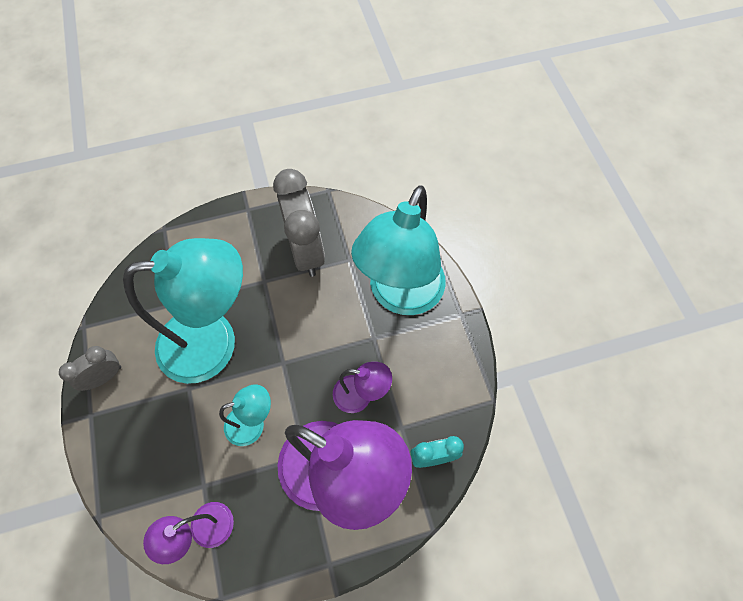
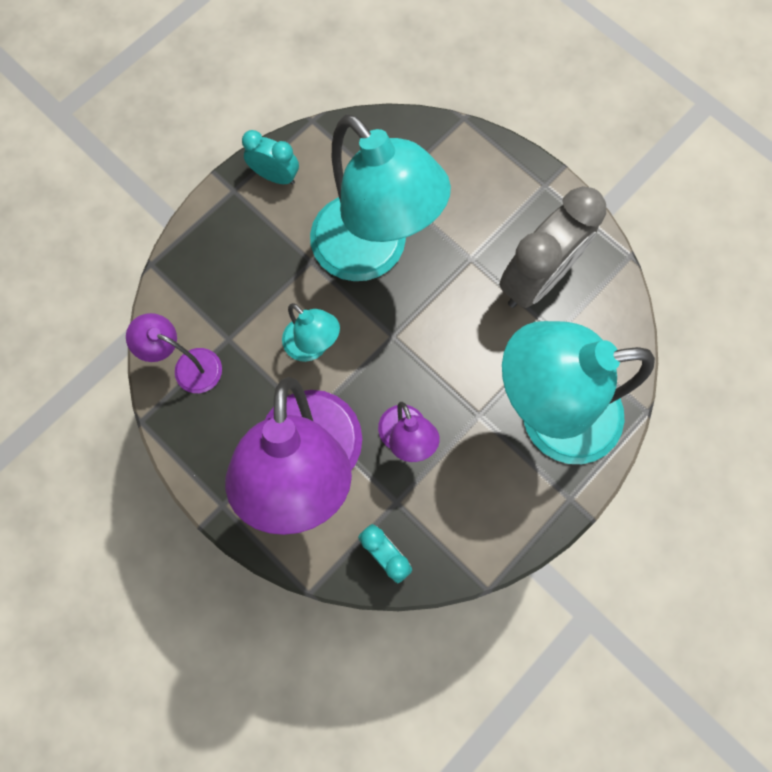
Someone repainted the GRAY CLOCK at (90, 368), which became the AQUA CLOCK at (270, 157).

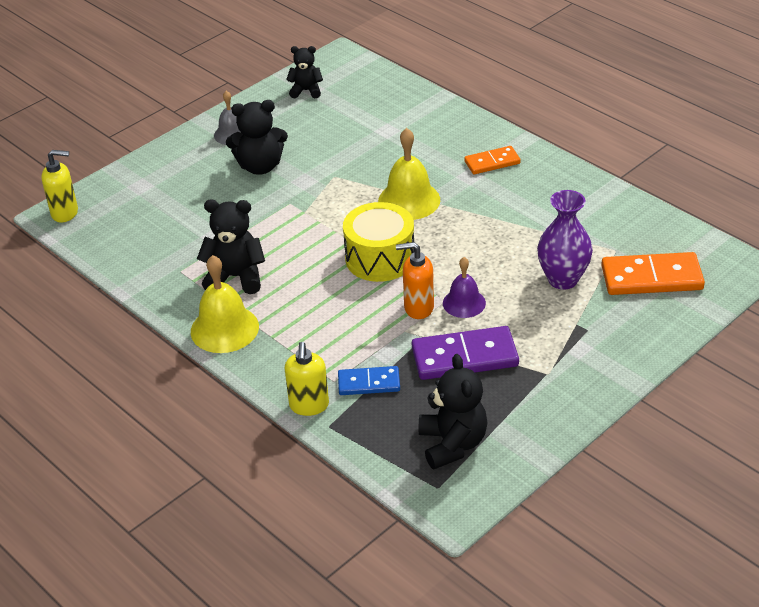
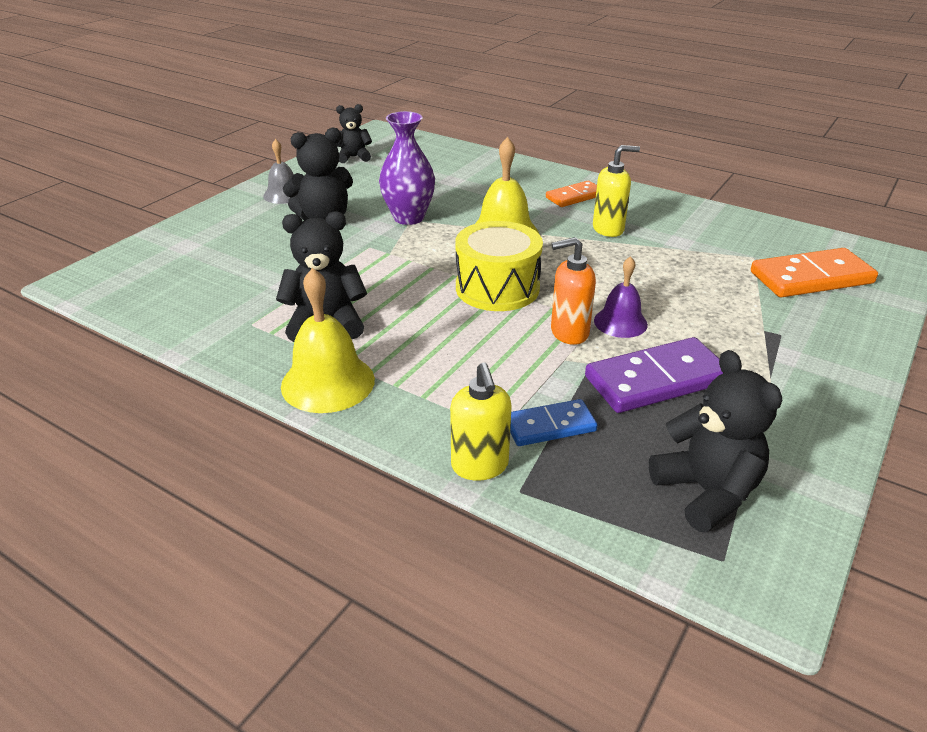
Someone carried the GOLDEN SOAP PUMP from (59, 186) to (616, 191).
Someone carried the VIOLET VASE from (565, 240) to (407, 168).

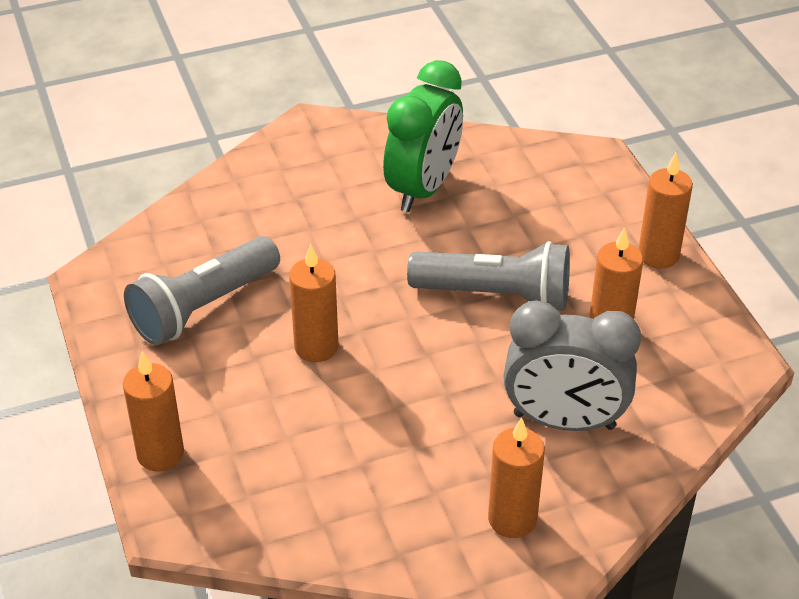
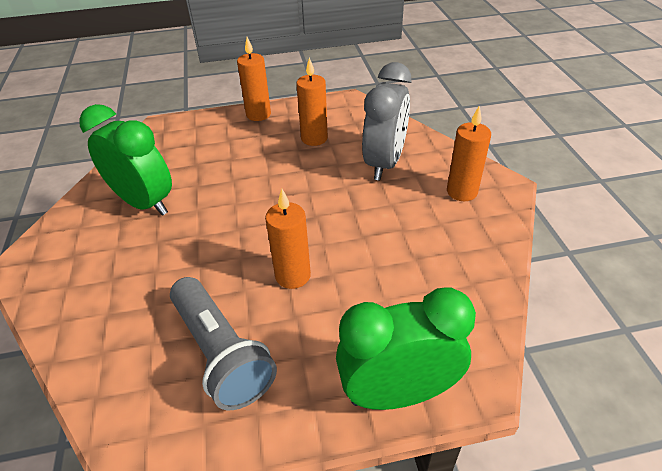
Someone swapped the ORANGE CANDLE at (153, 411) for the LEAF-GREEN CLOCK at (406, 348).
Someone took away the GRAY FLASHLIGHT at (488, 276).

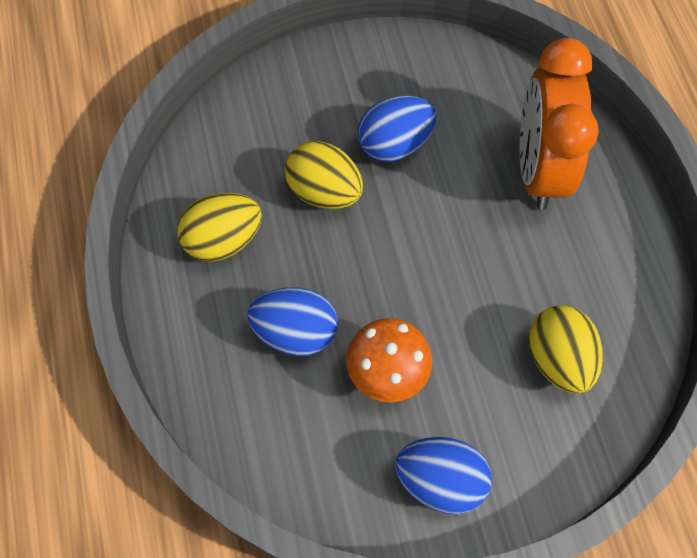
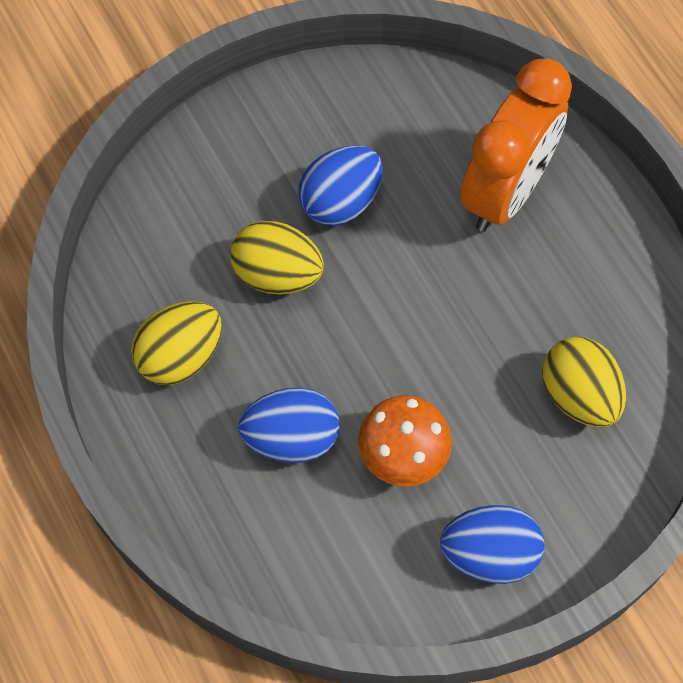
Someone rotated the ORANGE CLOCK at (559, 123) by 135 degrees counterclockwise.

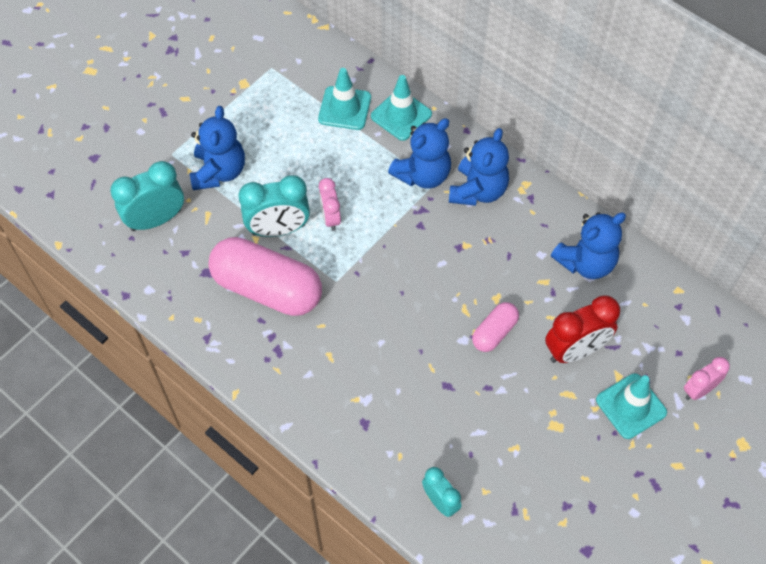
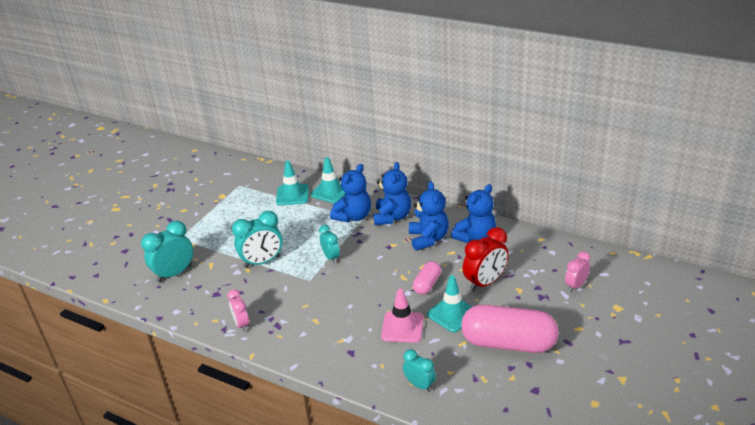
Someone carried the COBALT TEDDY from (217, 148) to (429, 216).
Someone carried the PINK PILL SHAPE from (265, 276) to (509, 329).
Someone carried the PINK CLOCK from (330, 204) to (238, 310).
Someone carried the AQUA TRAFFIC CONE from (631, 406) to (449, 303).
Someone put down the AQUA CLOCK at (329, 244).
Someone put down the PINK TRAFFIC CONE at (402, 316).

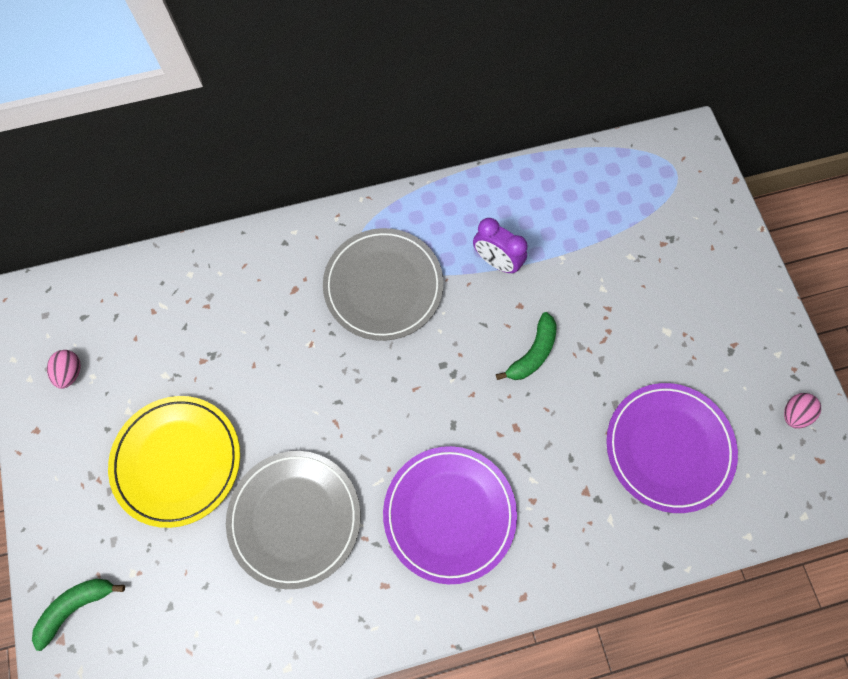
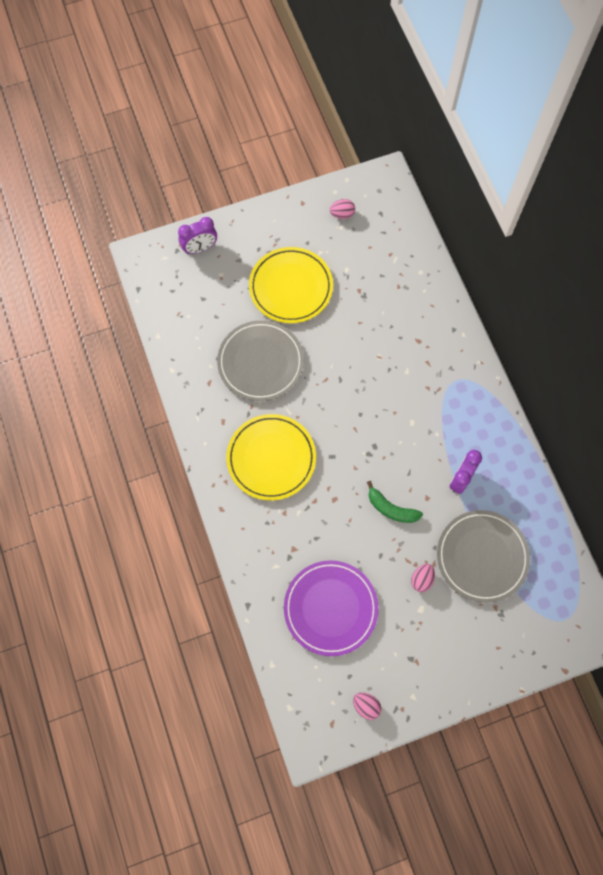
Someone swapped the LEAF-GREEN BANANA at (78, 615) for the VIOLET CLOCK at (197, 235).
Someone carried the GRAY DINNER PLATE from (383, 284) to (483, 556).
Someone repainted the VIOLET DINNER PLATE at (450, 515), which became the GOLDEN DINNER PLATE at (271, 457).
Someone put down the PINK TOY EGG at (423, 578).

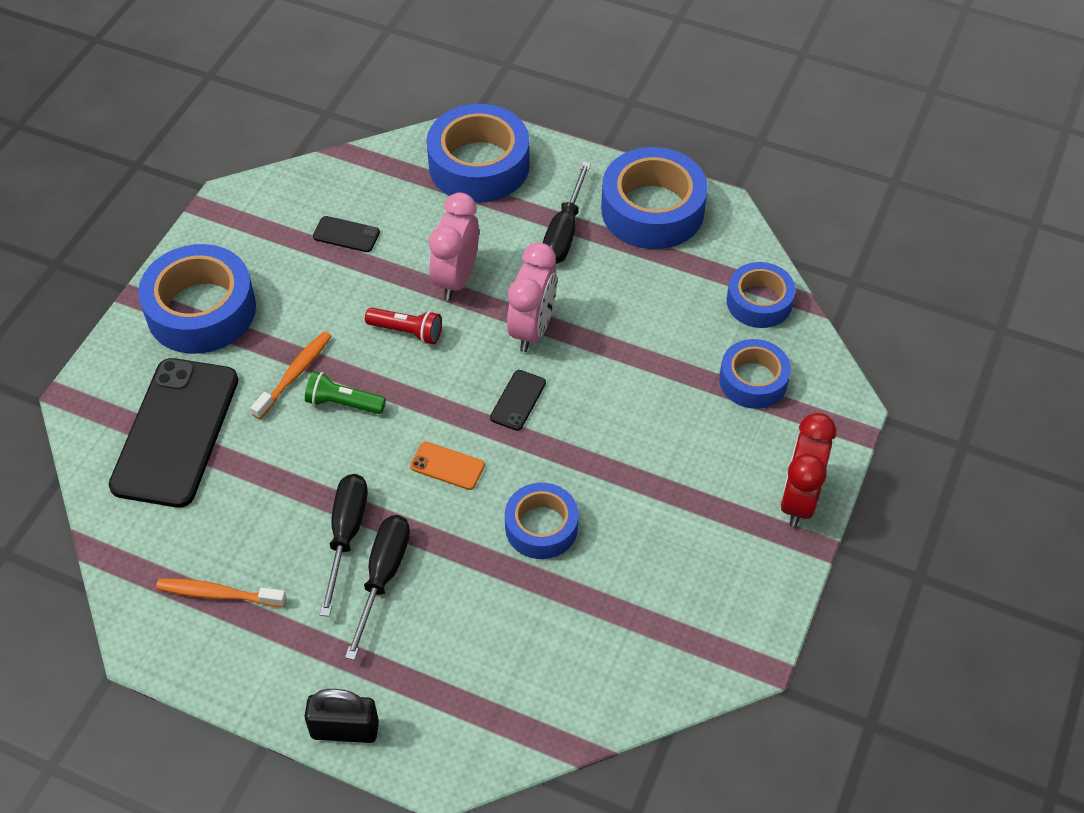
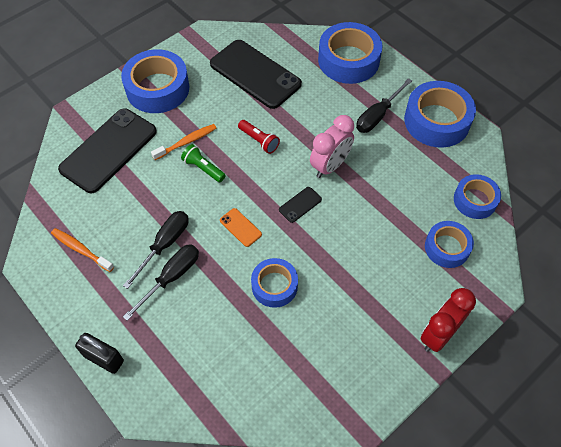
Someone scaled the EBONY SMARTPHONE at (346, 234) by 2.43.
Someone took away the PINK CLOCK at (454, 247).

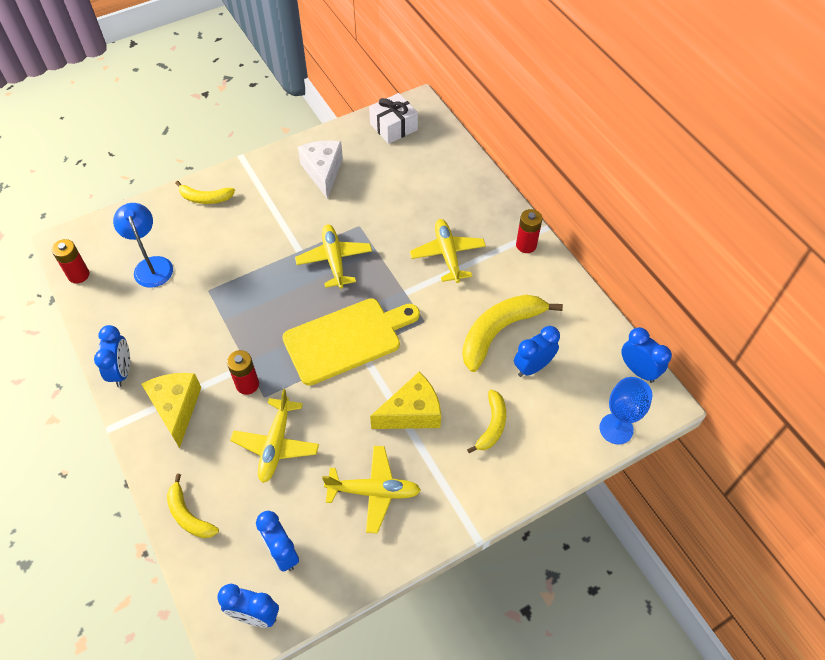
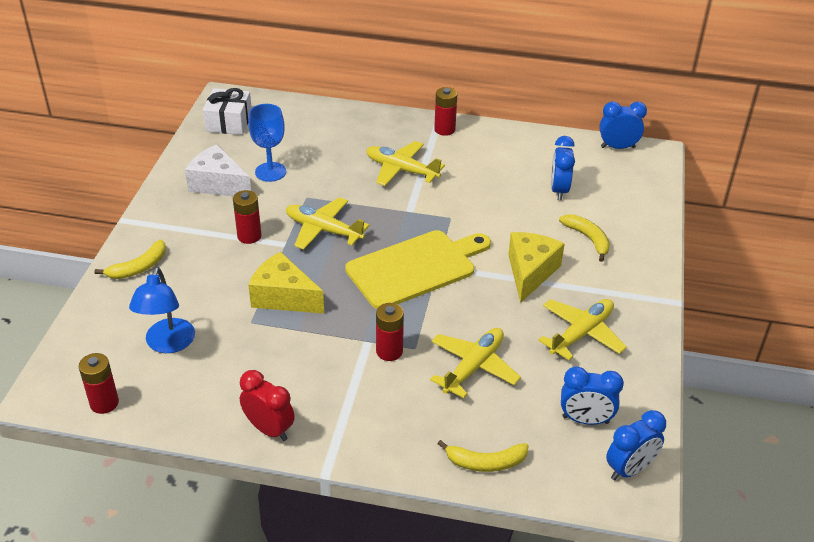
Someone repainted the COBALT CLOCK at (112, 356), which became the SCARLET CLOCK at (267, 405).
Someone rotated the COBALT LAMP at (143, 245) by 105 degrees counterclockwise.
Someone carried the GOLDEN CHEESE from (171, 410) to (286, 282).
Someone rotated the GOLDEN TOY PLANE at (274, 436) by 105 degrees counterclockwise.
Someone rotated the GOLDEN CUTTING BOARD at (351, 342) by 45 degrees clockwise.
Someone took away the GOLDEN BANANA at (512, 333).
Someone carried the COBALT WINE GLASS from (626, 410) to (267, 143).
Someone put down the SCARLET POWER CELL at (247, 217).

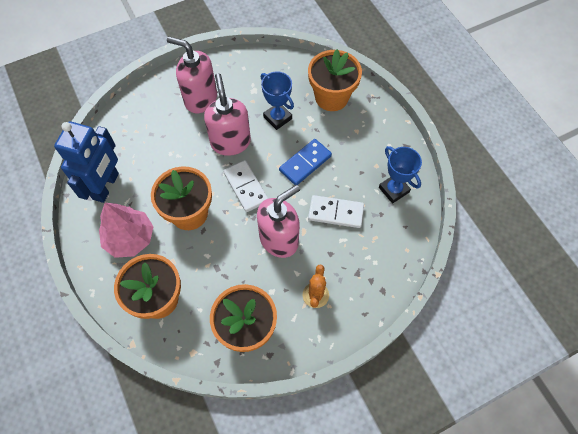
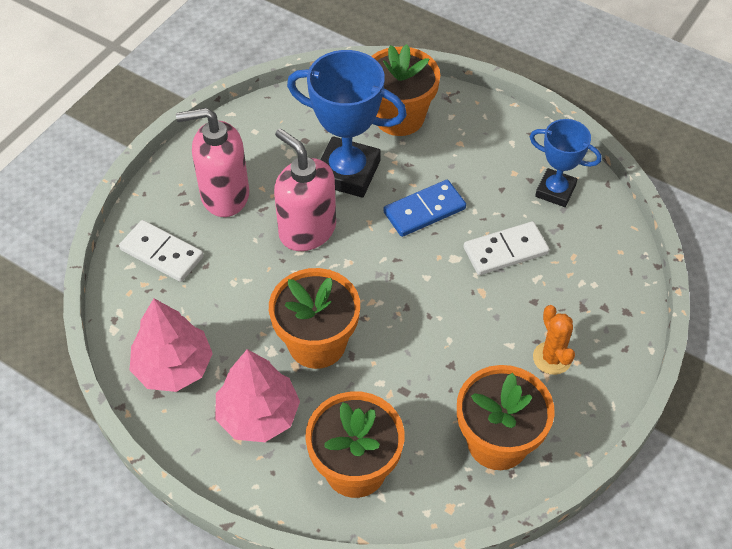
Someone swapped the COBALT TOY ROBOT at (86, 162) for the PINK TREE at (171, 345).
Someone carried the PURE WHITE DOMINO from (245, 186) to (161, 251).
Someone took away the PINK SOAP PUMP at (278, 221).
Someone scaled the COBALT PRIZE CUP at (277, 100) by 1.64.
Someone rotated the COBALT DOMINO at (305, 162) by 45 degrees clockwise.

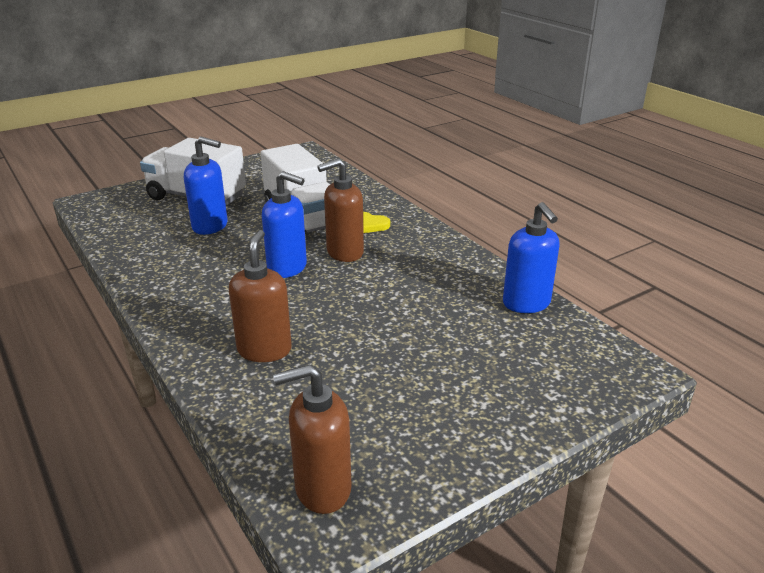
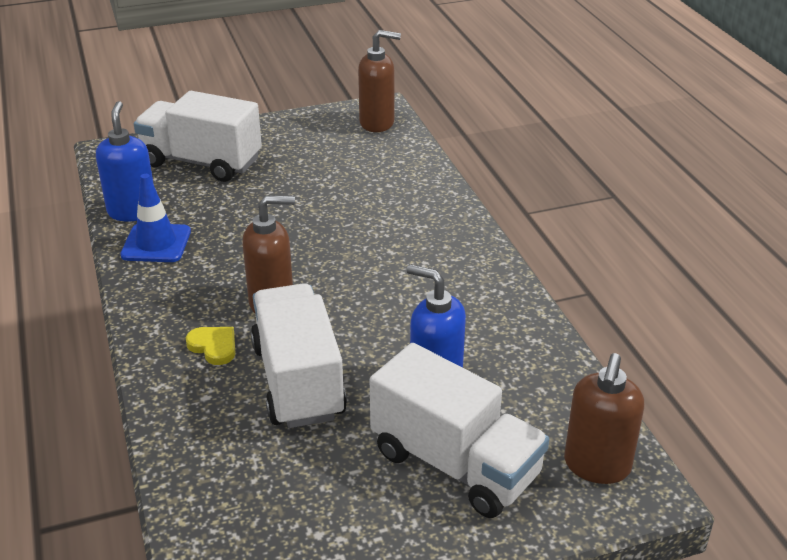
Someone carried the BROWN SOAP PUMP from (260, 296) to (604, 418).
Someone took away the COBALT SOAP PUMP at (284, 224).
Someone put down the COBALT TRAFFIC CONE at (155, 218).
Someone put down the PURE WHITE TOY TRUCK at (198, 136).

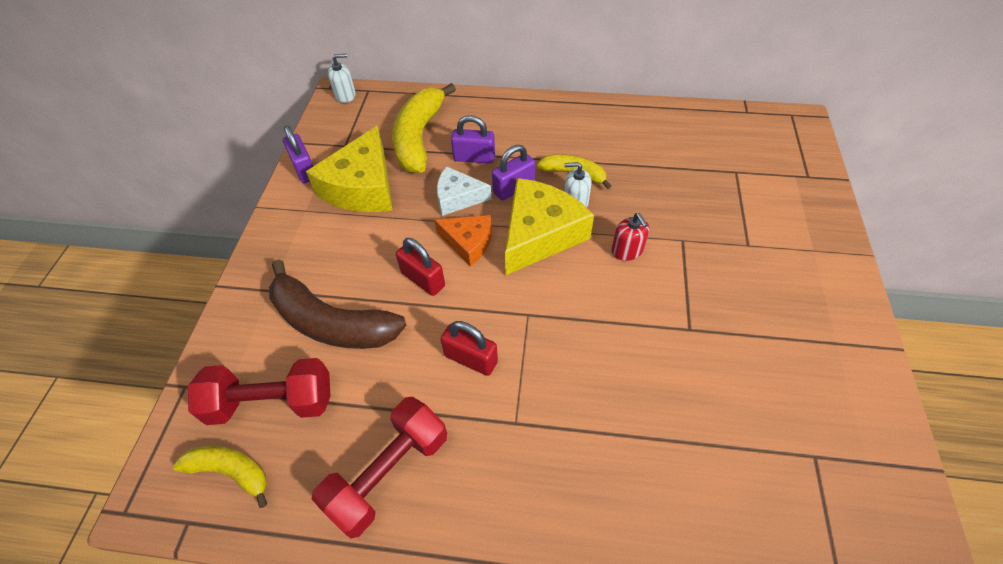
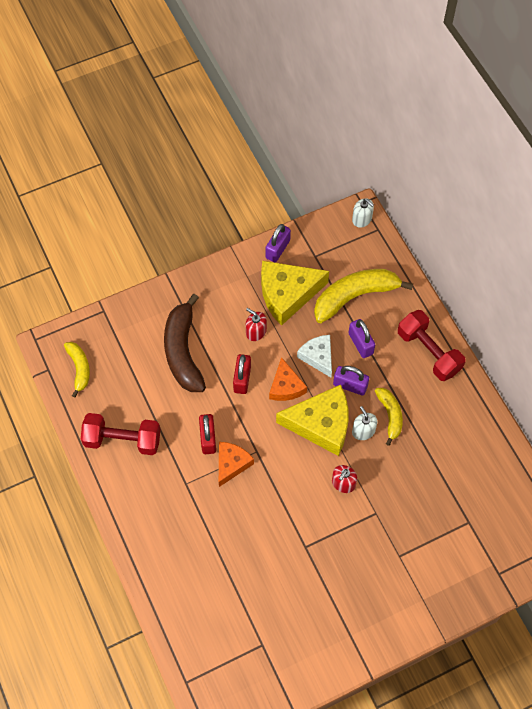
Someone carried the SCARLET HAND WEIGHT from (259, 391) to (432, 345).
Someone put down the ORANGE CHEESE at (236, 464).
Someone put down the SCARLET SOAP PUMP at (256, 324).

